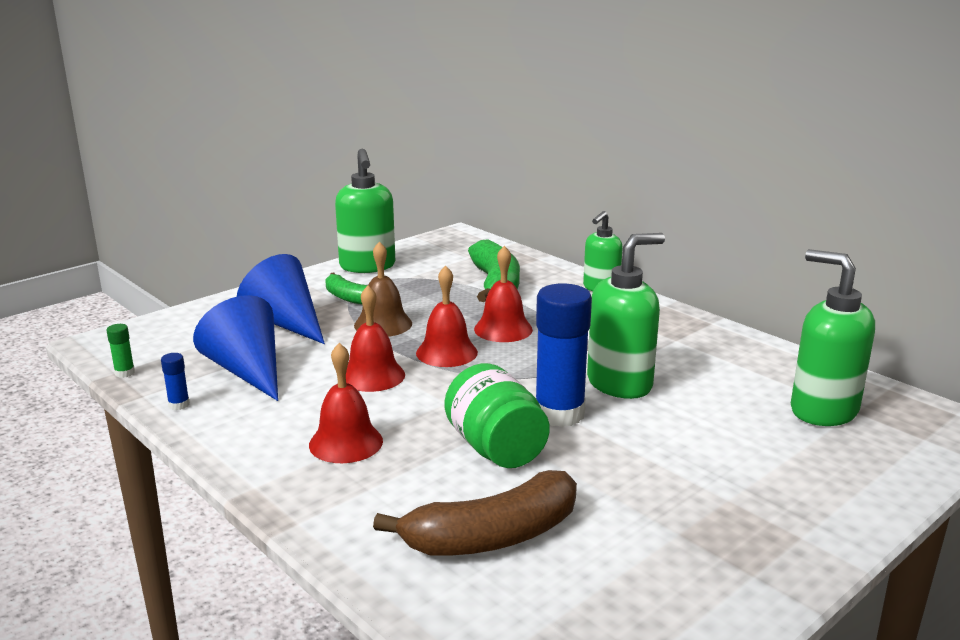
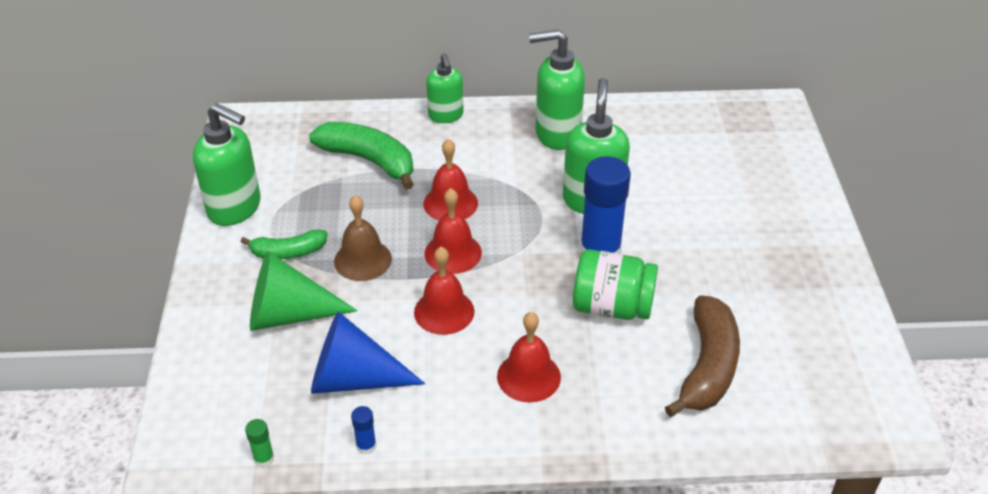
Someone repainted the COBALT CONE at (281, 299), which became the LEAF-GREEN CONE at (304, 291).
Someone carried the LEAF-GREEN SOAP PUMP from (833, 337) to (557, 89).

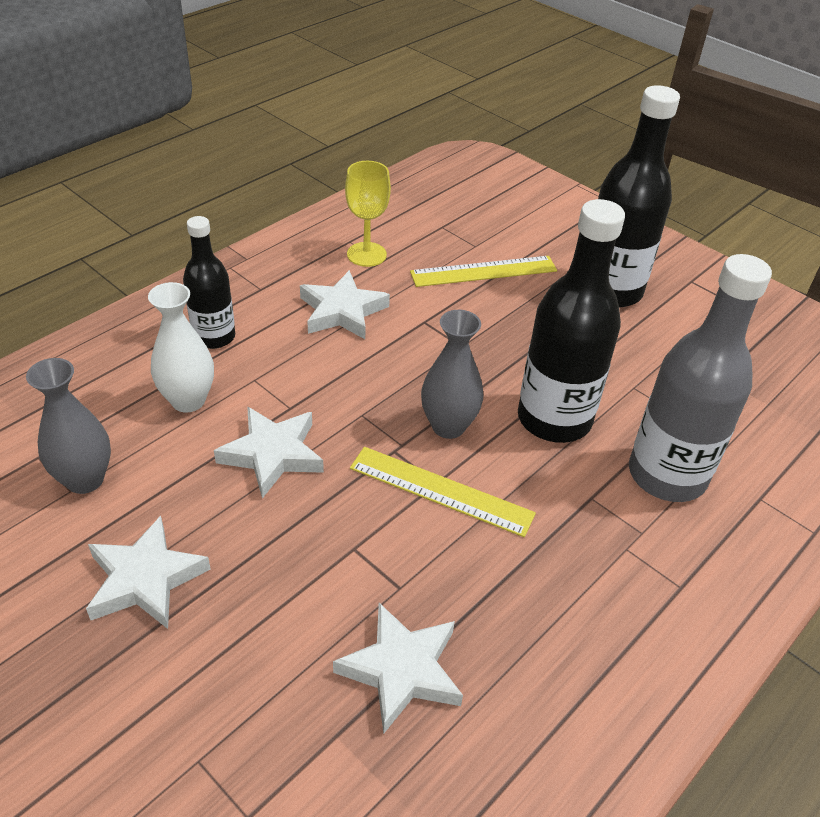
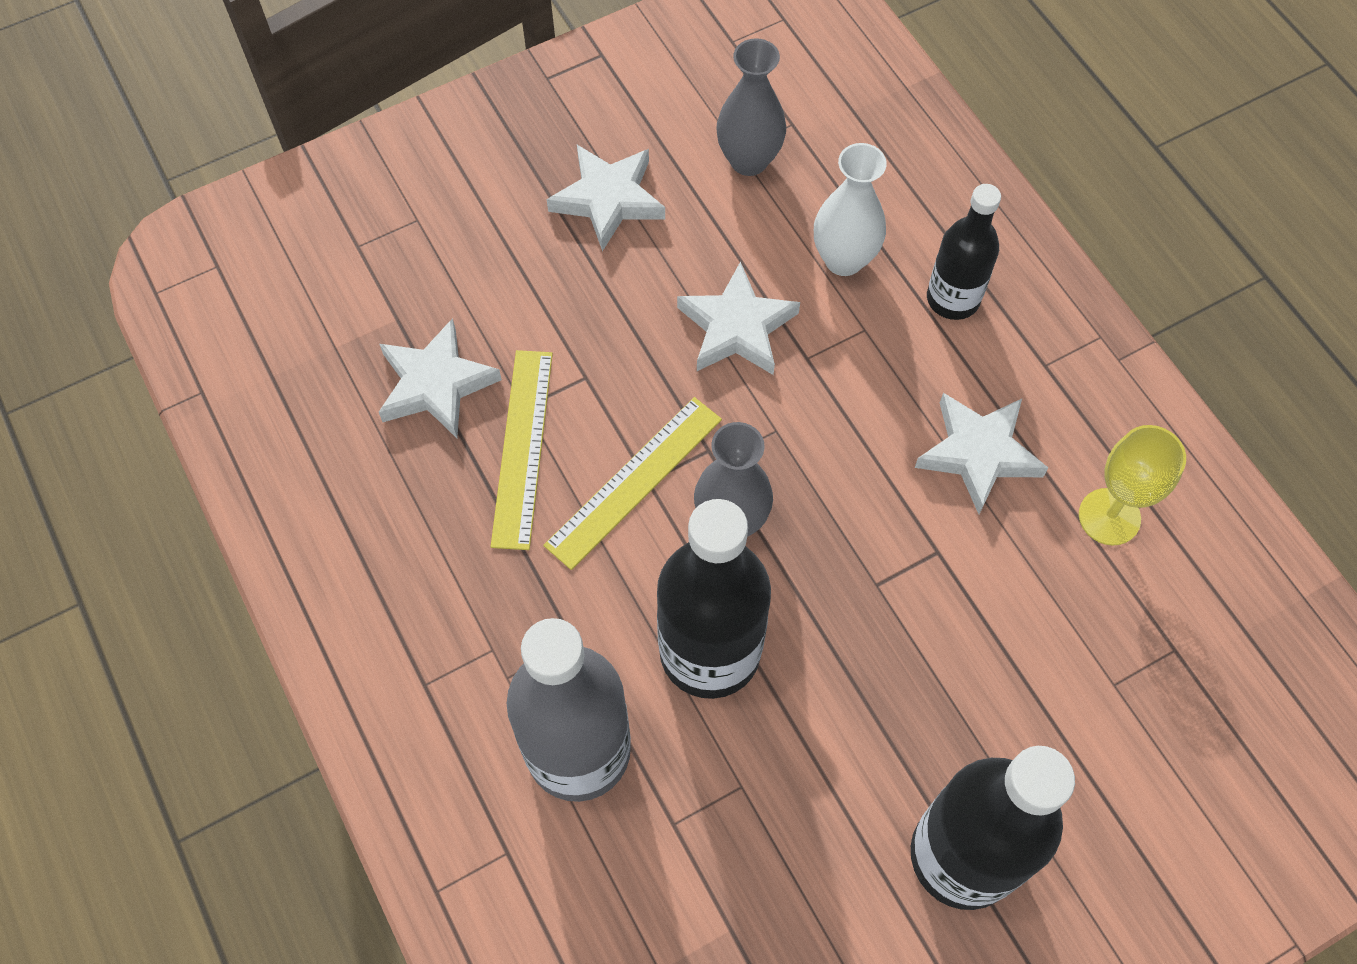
Someone carried the GOLDEN STRAIGHTEDGE from (483, 271) to (522, 450).

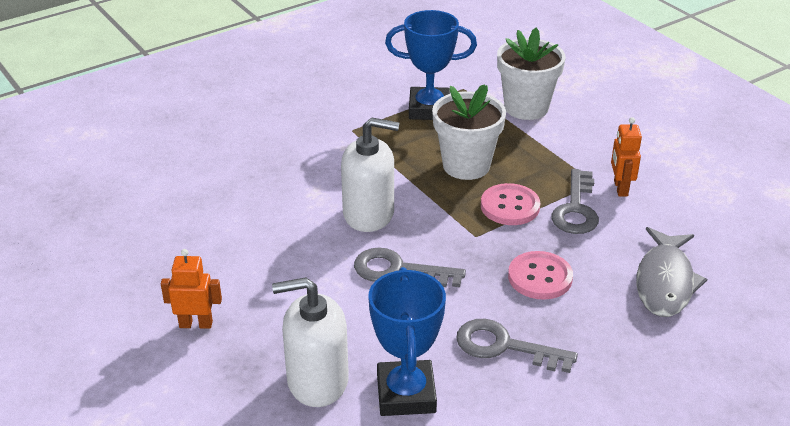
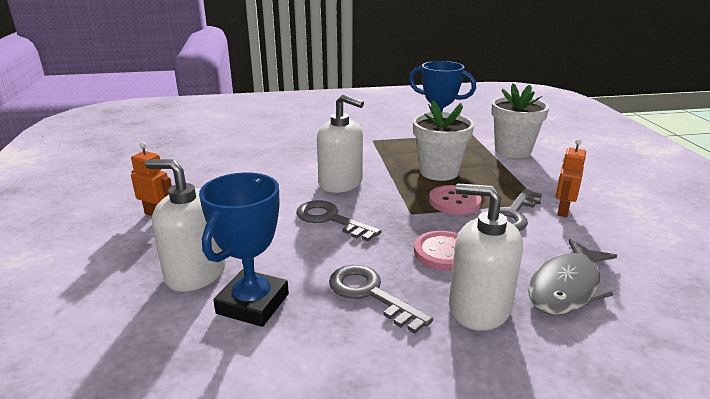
Someone put down the PURE WHITE SOAP PUMP at (486, 257).

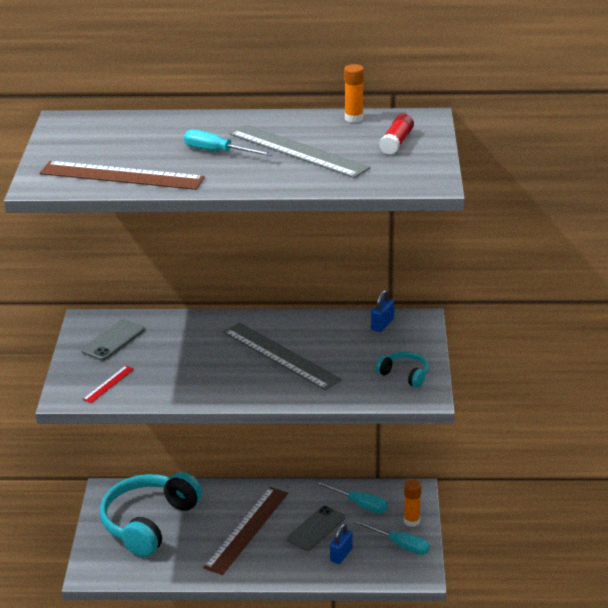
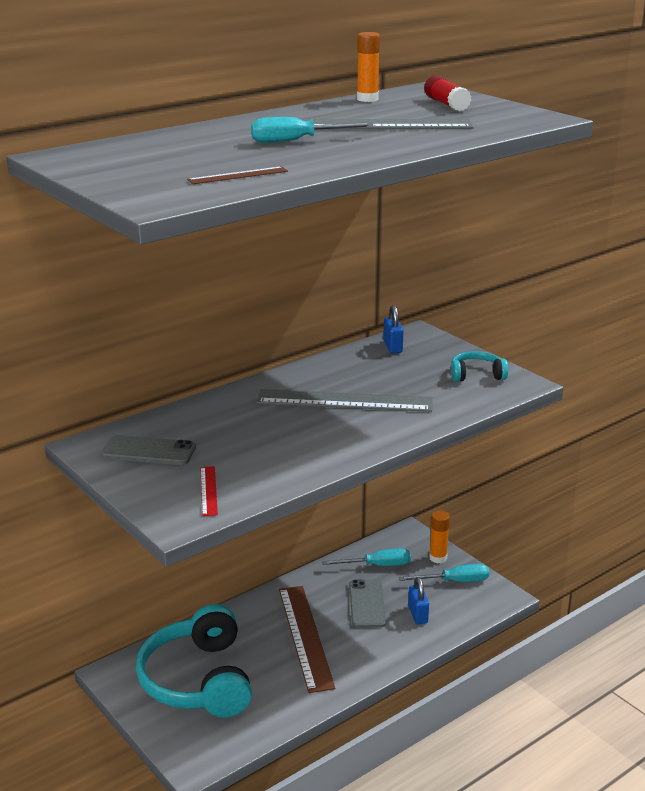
Someone scaled the BROWN STRAIGHTEDGE at (122, 175) by 0.45.
Someone rotated the GRAY SMARTPHONE at (113, 340) by 75 degrees counterclockwise.

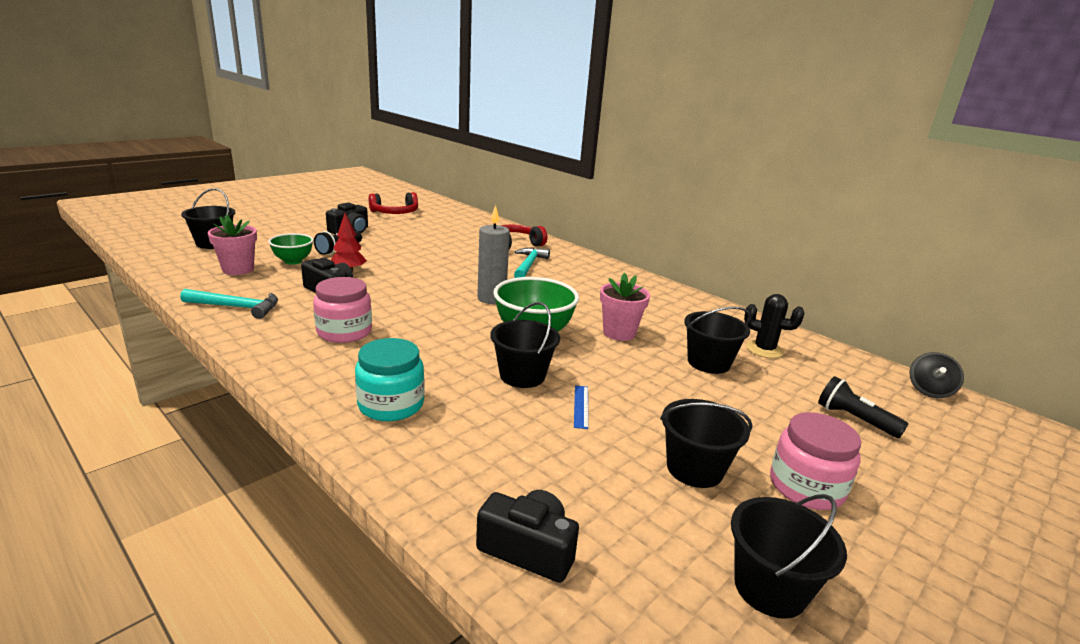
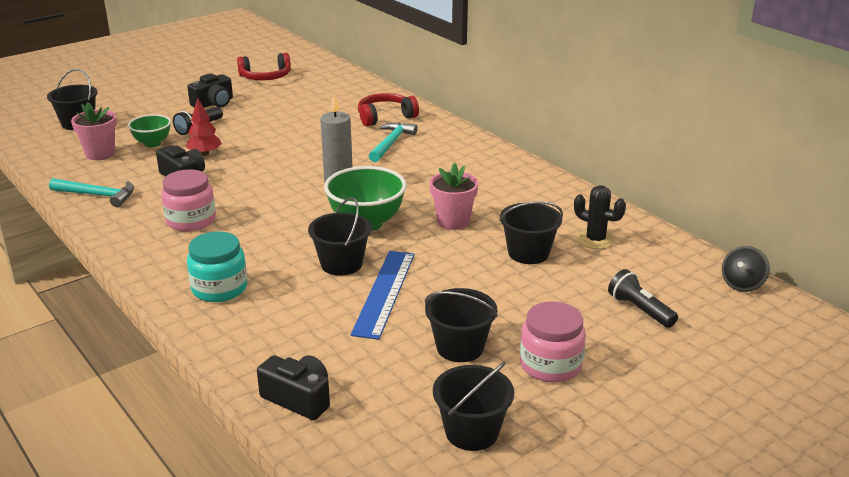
Someone scaled the COBALT STRAIGHTEDGE at (581, 407) by 2.27.

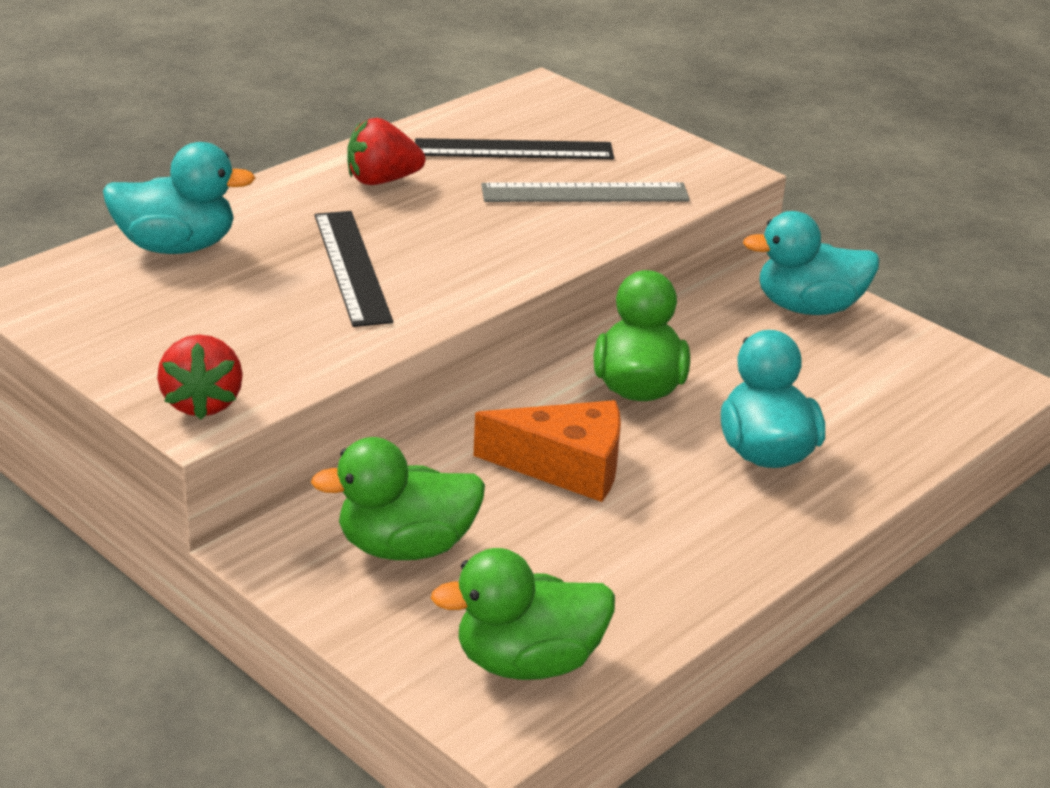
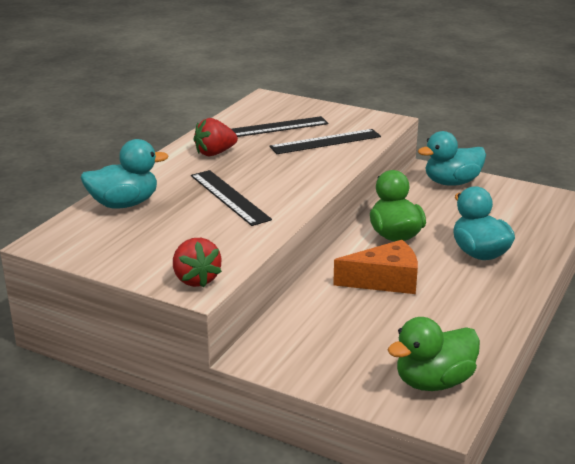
Someone took away the LEAF-GREEN RUBBER DUCK at (398, 498).
Someone repainted the GRAY STRAIGHTEDGE at (585, 192), which became the EBONY STRAIGHTEDGE at (325, 141).

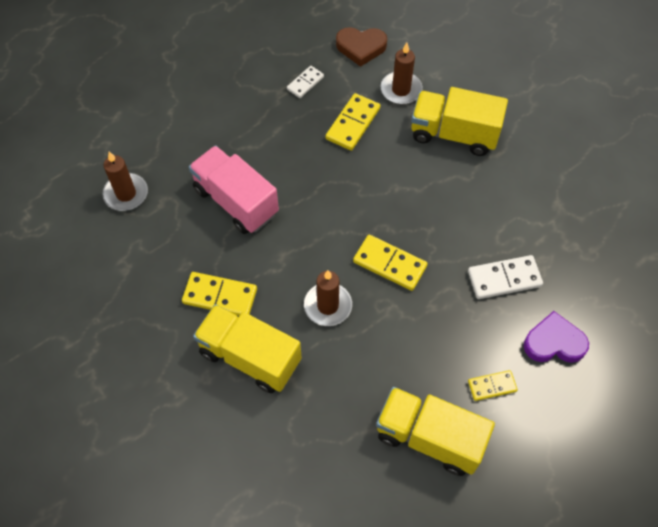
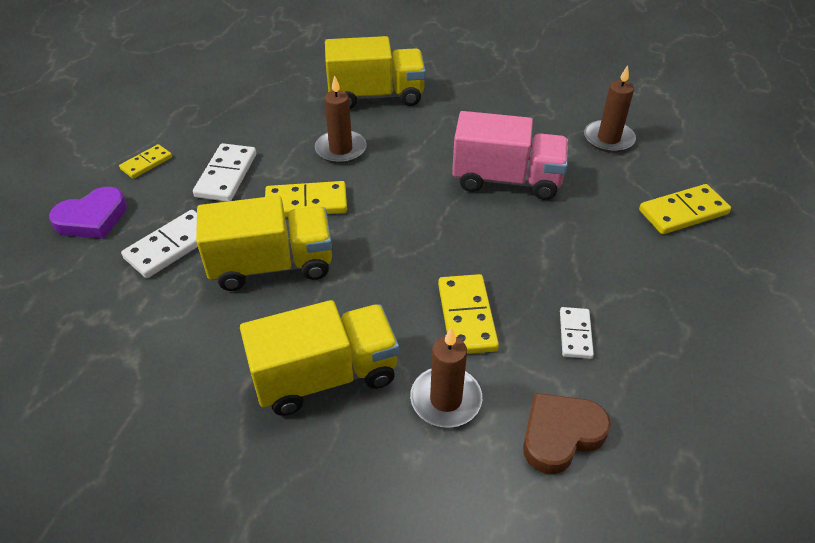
Someone carried the GOLDEN DOMINO from (219, 294) to (685, 209).
Someone carried the GOLDEN TOY TRUCK from (435, 431) to (264, 243).
Someone put down the PURE WHITE DOMINO at (224, 172).

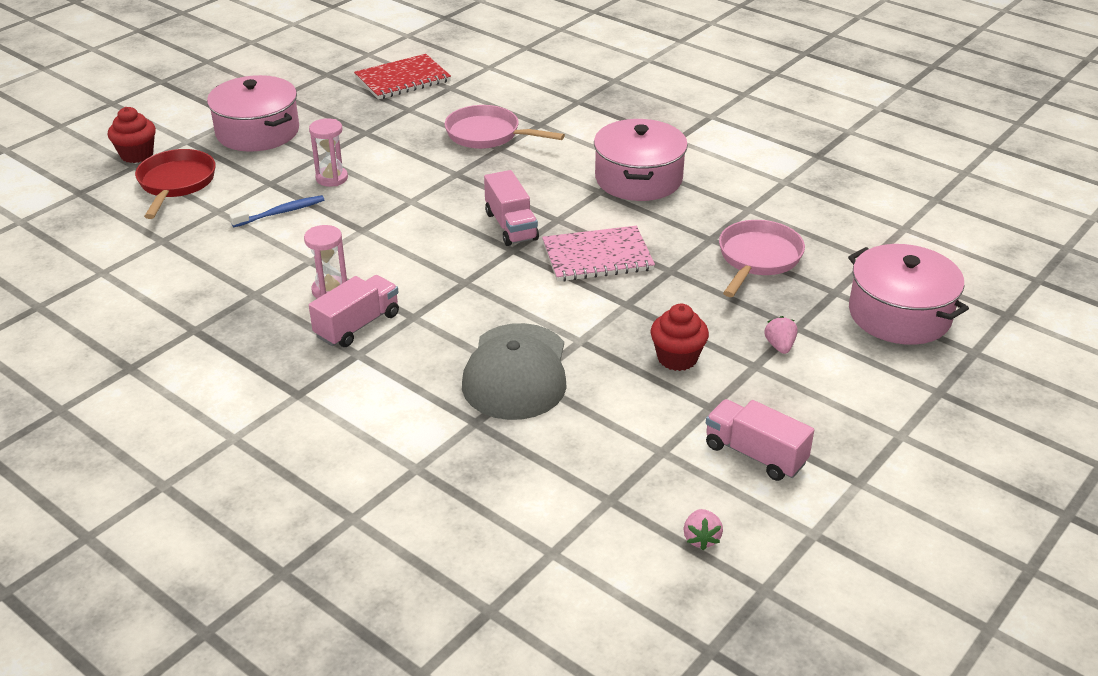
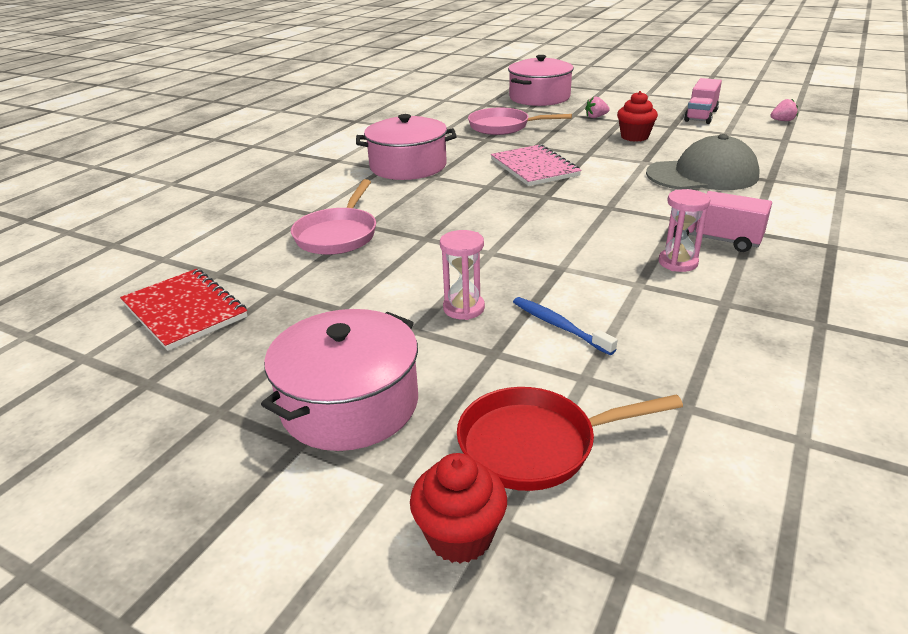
Someone took away the PINK TOY TRUCK at (511, 208).

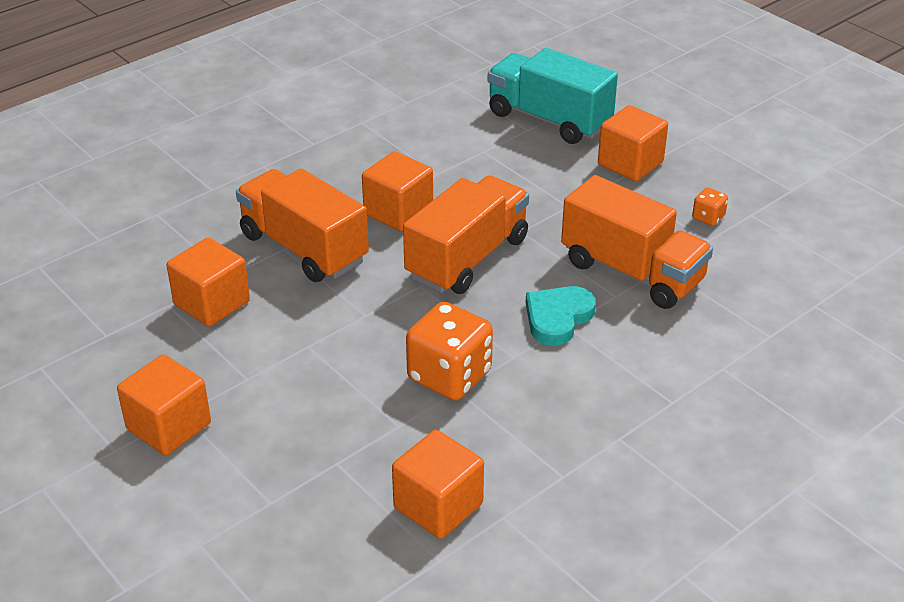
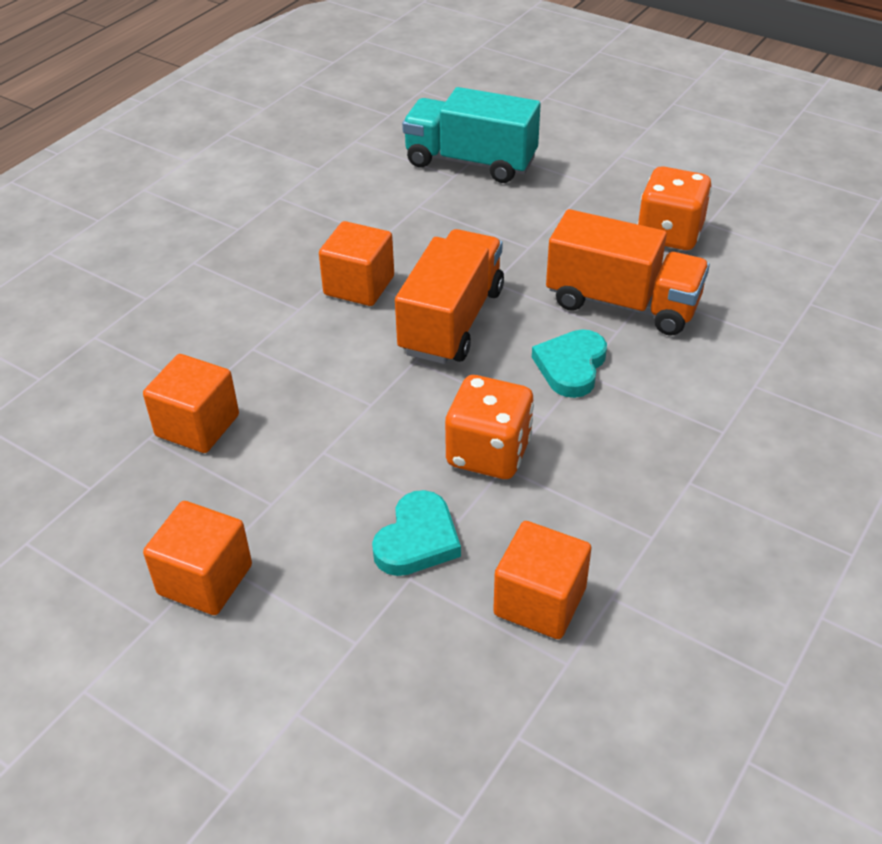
Someone took away the ORANGE TOY TRUCK at (302, 225).
Someone took away the ORANGE SOLID CUBE at (633, 143).
Someone scaled the ORANGE GAME DIE at (710, 207) by 2.17.
Someone put down the AQUA HEART SHAPE at (416, 533).

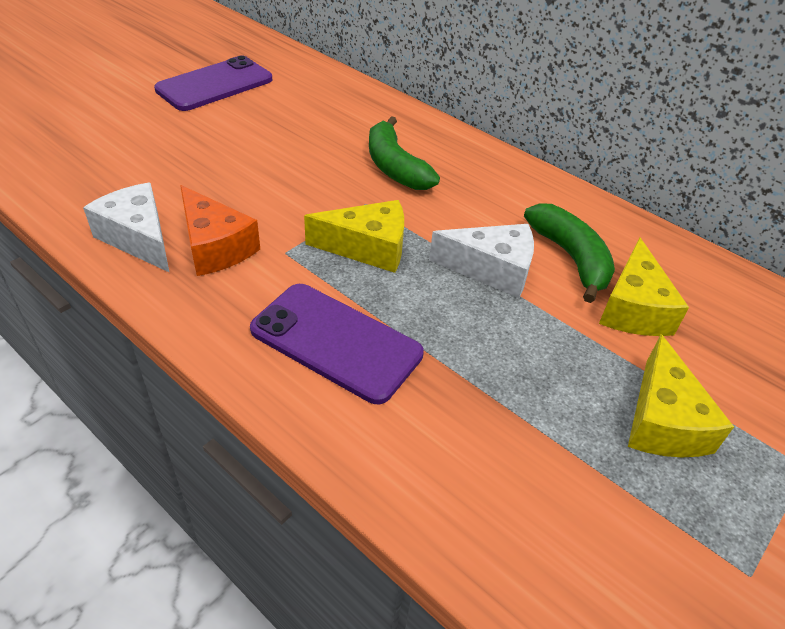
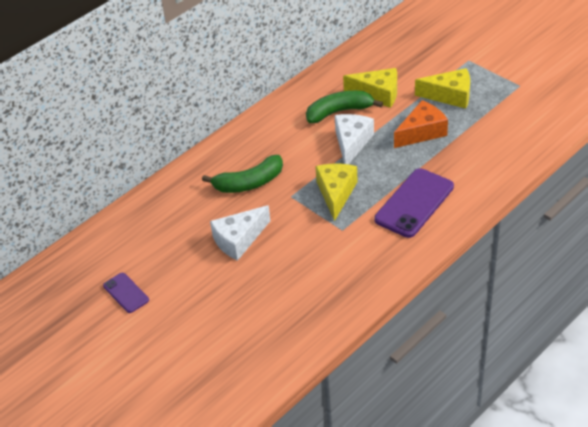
Someone carried the PURE WHITE CHEESE from (126, 228) to (240, 233).
Someone scaled the VIOLET SMARTPHONE at (213, 83) by 0.54.
Someone carried the ORANGE CHEESE from (220, 230) to (421, 124).

